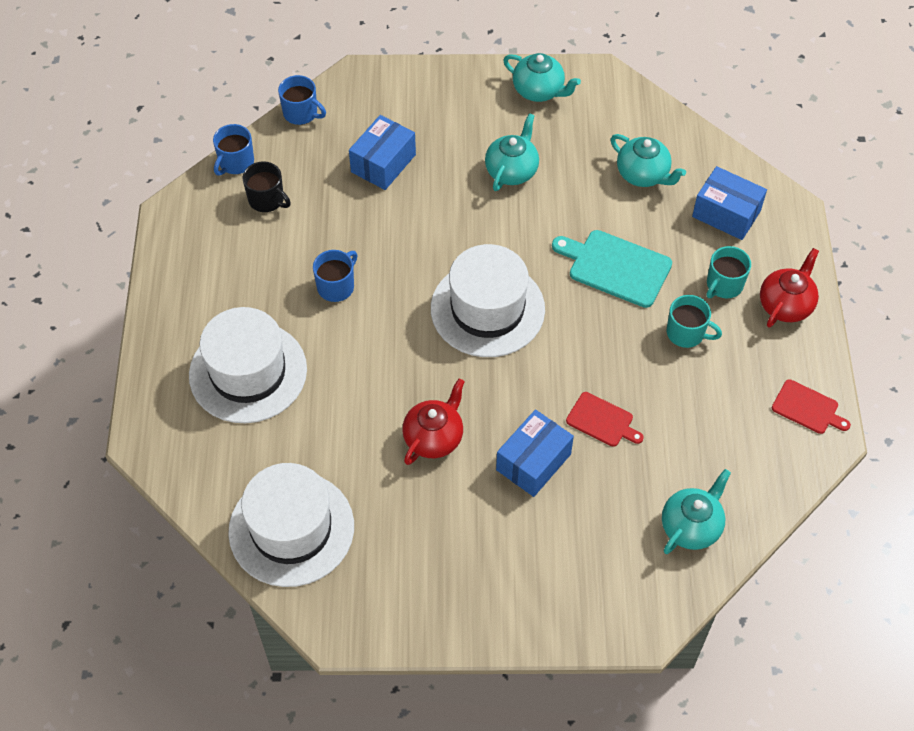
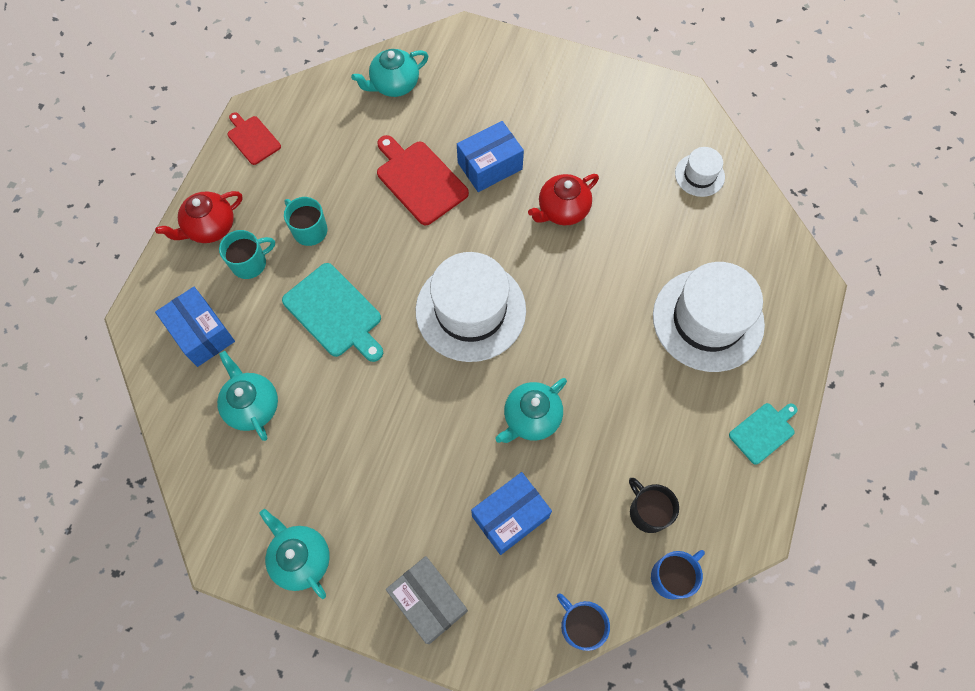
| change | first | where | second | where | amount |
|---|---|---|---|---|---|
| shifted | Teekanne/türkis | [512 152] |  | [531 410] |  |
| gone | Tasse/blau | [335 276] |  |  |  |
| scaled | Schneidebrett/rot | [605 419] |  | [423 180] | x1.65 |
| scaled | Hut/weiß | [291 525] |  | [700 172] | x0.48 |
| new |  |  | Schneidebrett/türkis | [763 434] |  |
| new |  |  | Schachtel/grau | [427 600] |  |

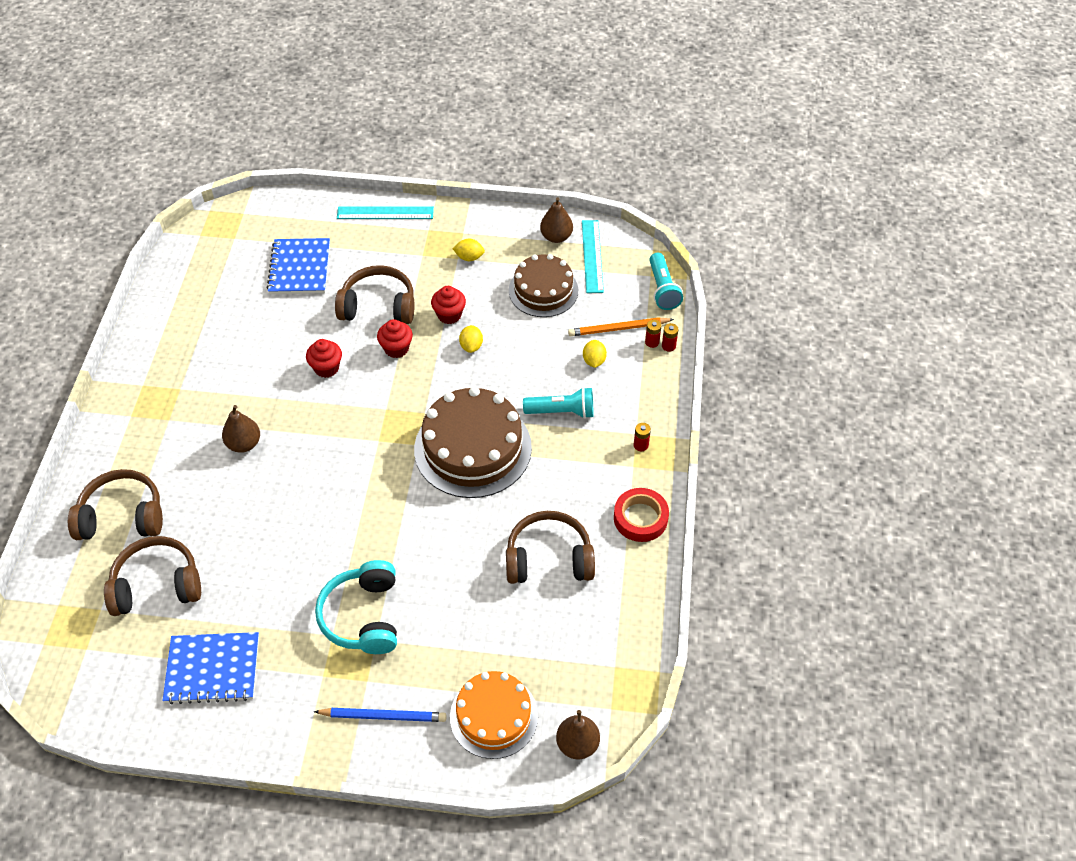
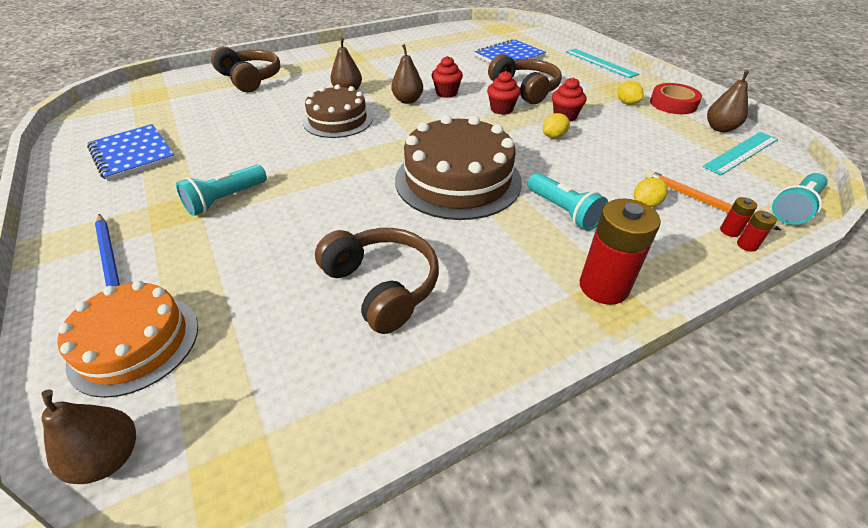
| change | first | where | second | where | amount |
|---|---|---|---|---|---|
| shifted | Kuchen/braun | [543 285] |  | [338 111] |  |
| scaled | Batterie/rot | [642 437] |  | [620 252] | x2.30 |
| shifted | Klebeband/rot | [641 515] |  | [676 98] |  |
| gone | Kopfhörer/braun | [152 576] |  |  |  |
| swapped | Kopfhörer/türkis | [356 607] | Taschenlampe/türkis | [221 190] |  |
| new |  |  | Birne/braun | [407 74] |  |

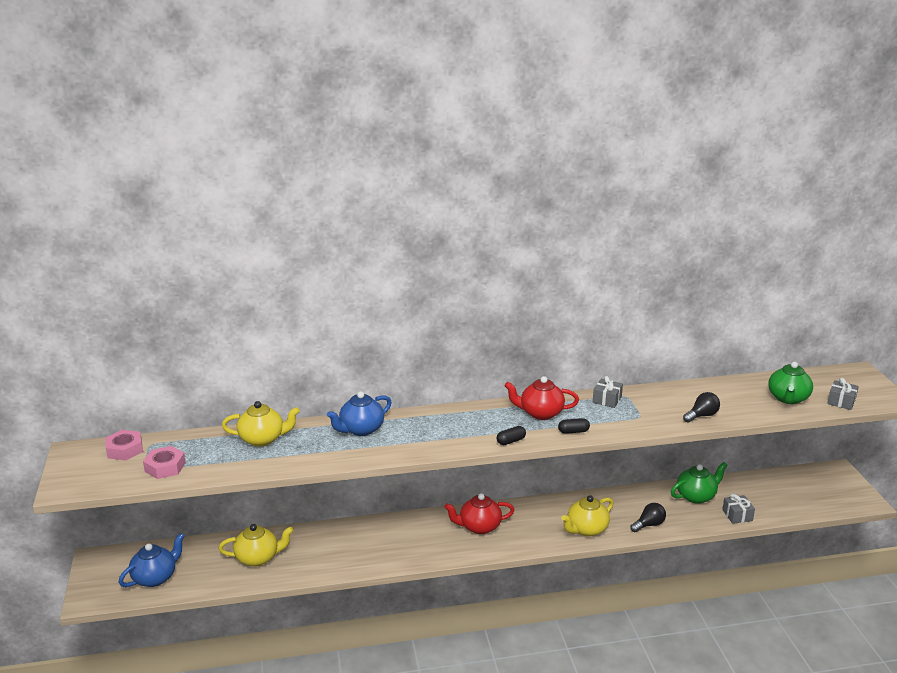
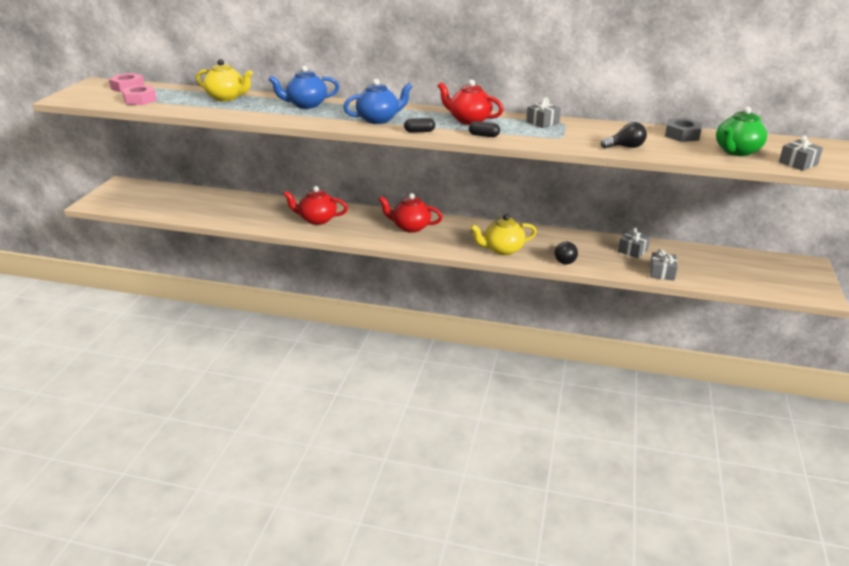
| change | first | where | second | where | amount |
|---|---|---|---|---|---|
| swapped | Teekanne/grün | [699 483] | Geschenk/grau | [634 243] |  |
| rotated | Glühbirne/schwarz | [648 517] |  | [566 253] | 105 degrees clockwise |
| gone | Teekanne/gelb | [256 545] |  |  |  |
| shifted | Teekanne/blau | [151 560] |  | [378 101] |  |
| new |  |  | Sechskantmutter/grau | [683 130] |  |
| new |  |  | Teekanne/rot | [315 205] |  |

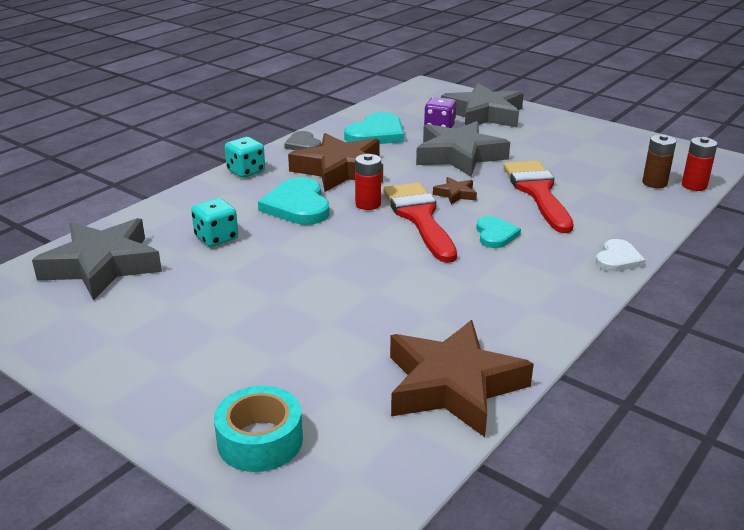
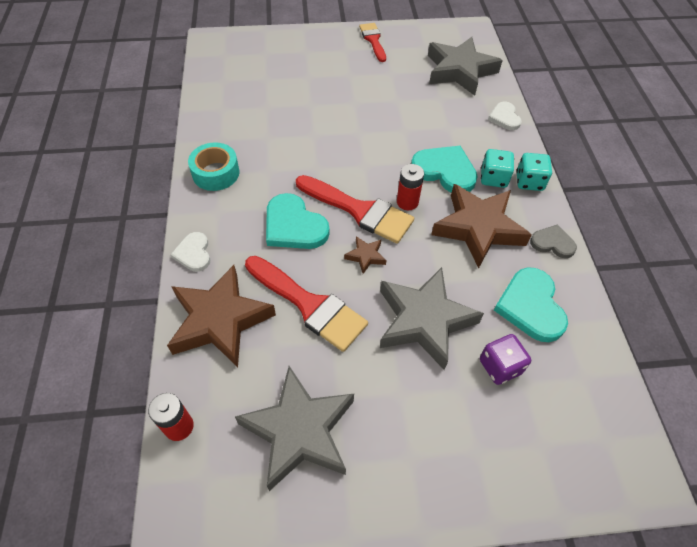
| change | first | where | second | where | amount |
|---|---|---|---|---|---|
| shifted | Stern/grau | [482 105] |  | [294 428] |  |
| gone | Batterie/braun | [659 161] |  |  |  |
| shifted | Spielwürfel/türkis | [214 222] |  | [497 168] |  |
| scaled | Herz/türkis | [498 232] |  | [298 221] | x1.68 |
| shifted | Stern/braun | [462 378] |  | [221 316] |  |
| shifted | Klebeband/türkis | [258 429] |  | [213 167] |  |
| new |  |  | Pinsel/rot | [372 42] |  |
| new |  |  | Herz/weiß | [505 116] |  |

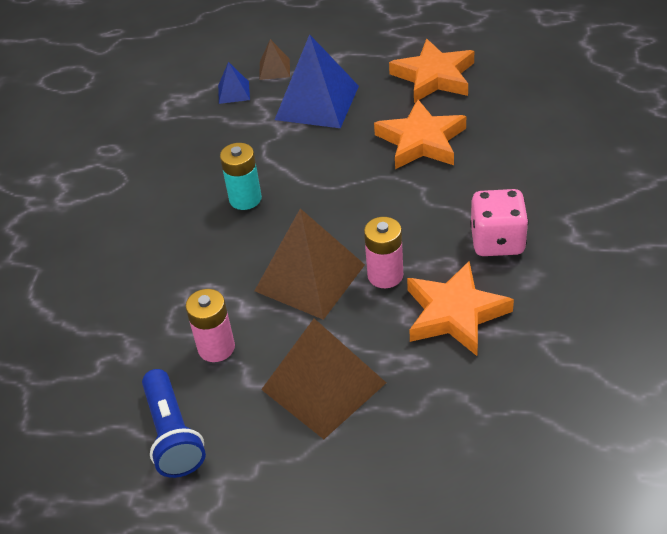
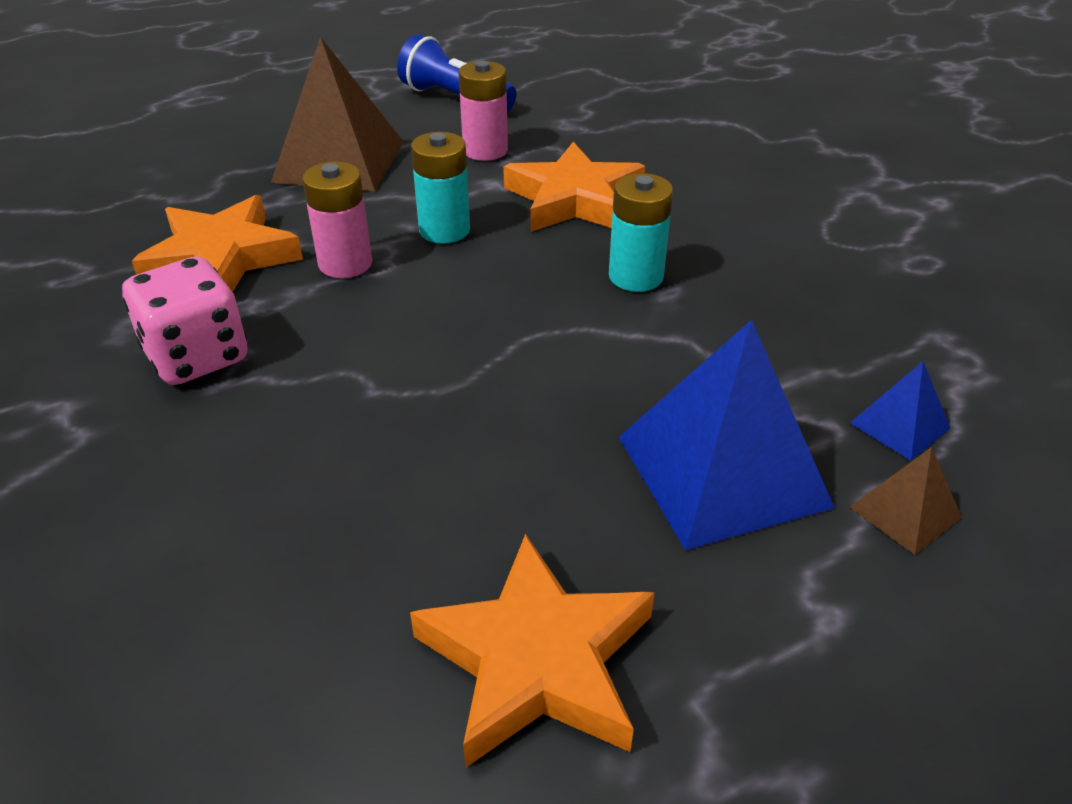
| change | first | where | second | where | amount |
|---|---|---|---|---|---|
| shifted | Stern/orange | [420 134] |  | [574 187] |  |
| swapped | Pyramide/braun | [309 264] | Batterie/türkis | [440 187] |  |

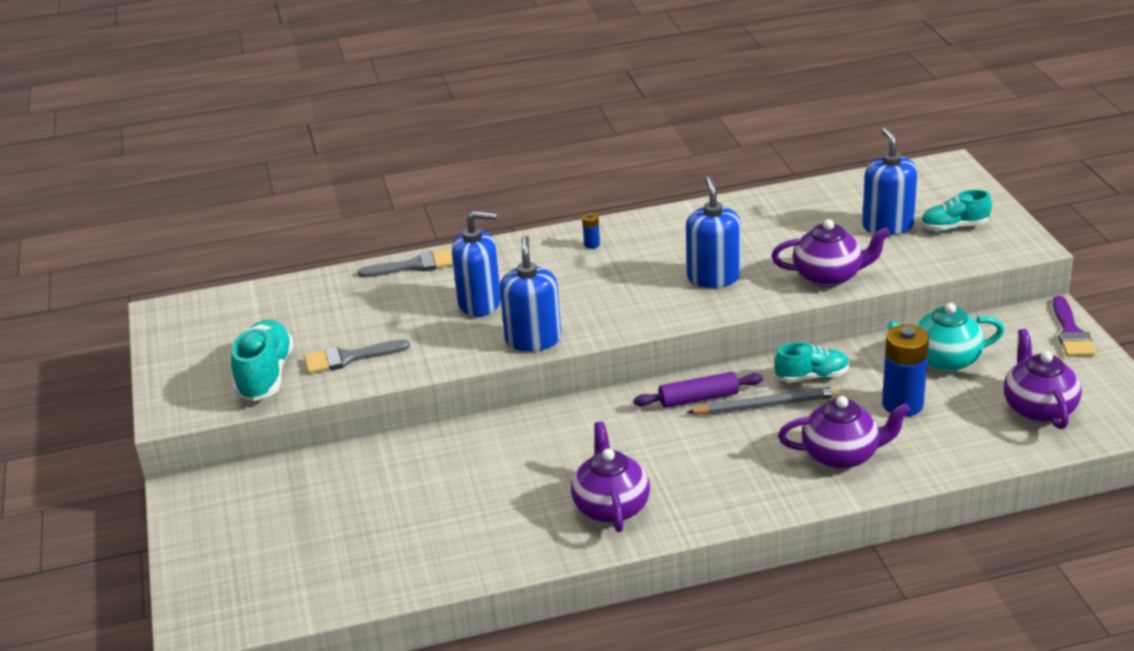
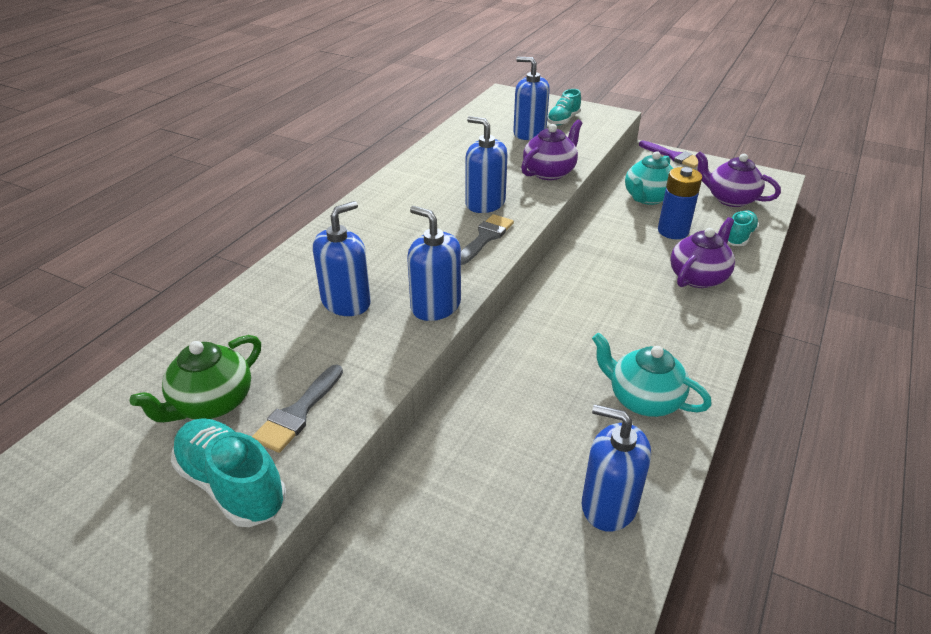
| change | first | where | second | where | amount |
|---|---|---|---|---|---|
| gone | Batterie/blau | [591 231] |  |  |  |
| shifted | Pinsel/grau | [405 263] |  | [487 239] |  |
| shifted | Schuh/türkis | [811 362] |  | [743 228] |  |
| gone | Nudelholz/lila | [698 390] |  |  |  |
| gone | Bleistift/grau | [763 400] |  |  |  |
| repainted | Teekanne/lila | [610 477] | Teekanne/türkis | [652 375] |  |
| new |  |  | Teekanne/grün | [195 379] |  |
| new |  |  | Seifenspender/blau | [616 468] |  |

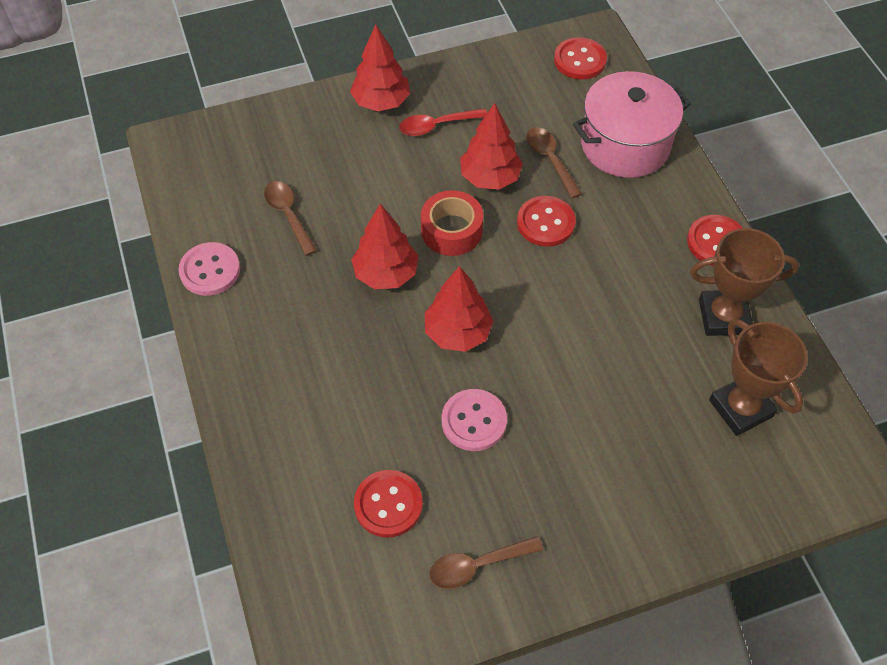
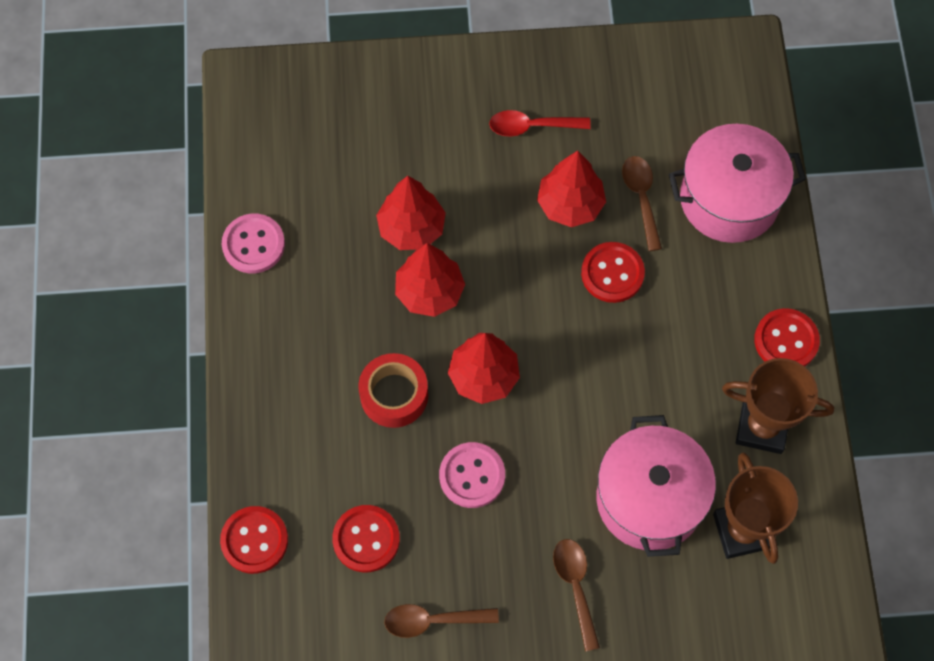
| change | first | where | second | where | amount |
|---|---|---|---|---|---|
| shifted | Baum/rot | [380 68] |  | [411 213] |  |
| shifted | Knopf/rot | [580 58] |  | [254 540] |  |
| shifted | Löffel/braun | [290 218] |  | [576 595] |  |
| shifted | Klebeband/rot | [452 223] |  | [393 390] |  |
| new |  |  | Kochtopf/rosa | [656 486] |  |

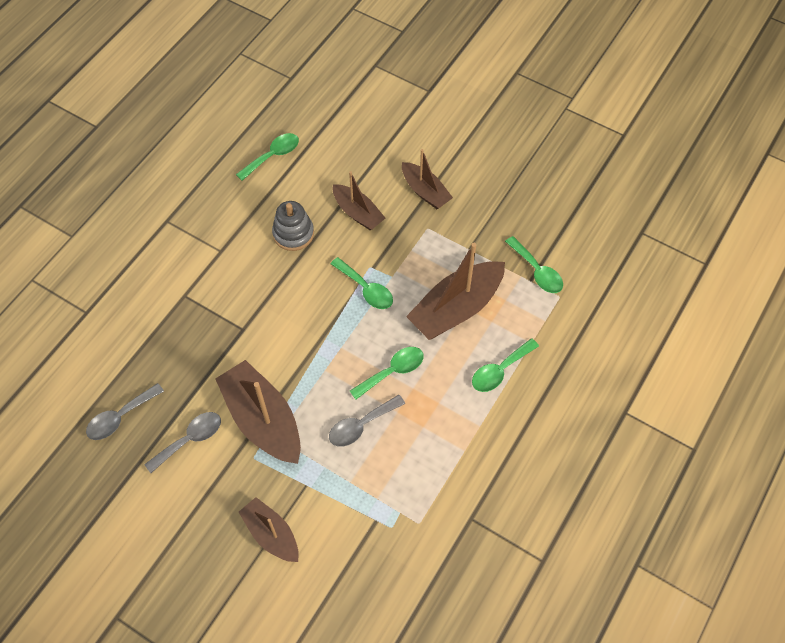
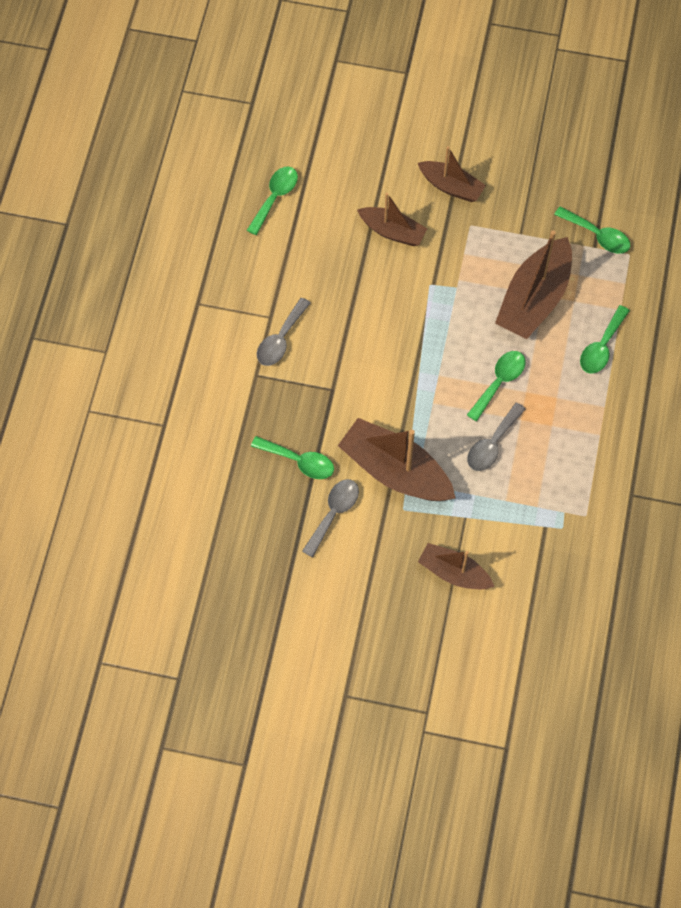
| change | first | where | second | where | amount |
|---|---|---|---|---|---|
| gone | Stapelspielzeug/grau | [293 226] |  |  |  |
| shifted | Löffel/grün | [362 283] |  | [292 457] |  |
| shifted | Löffel/grau | [125 411] |  | [284 332] |  |

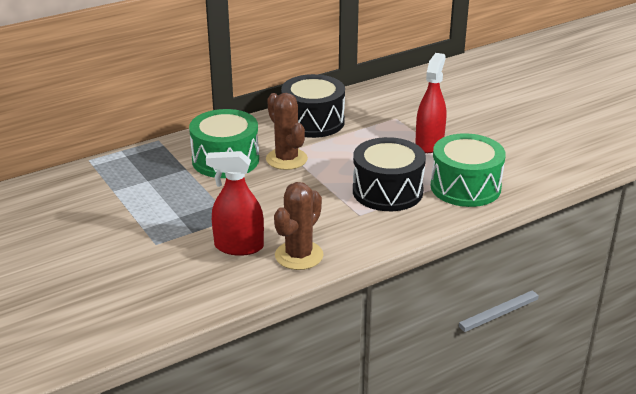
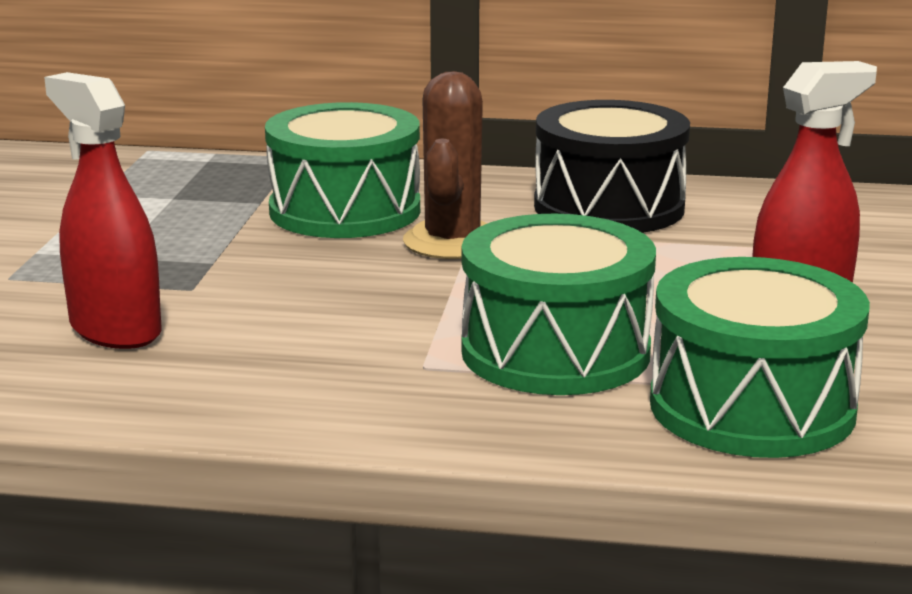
| change | first | where | second | where | amount |
|---|---|---|---|---|---|
| repainted | Trommel/schwarz | [389 174] | Trommel/grün | [558 304] |  |
| gone | Kaktus/braun | [298 226] |  |  |  |

